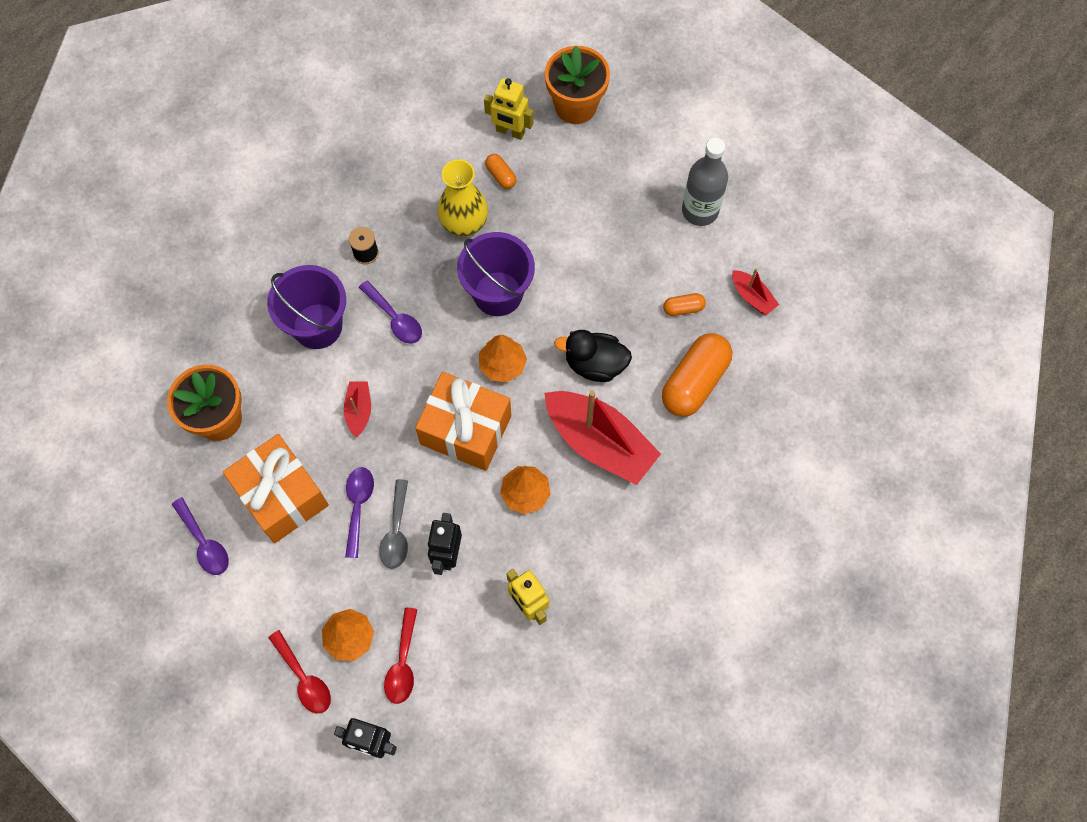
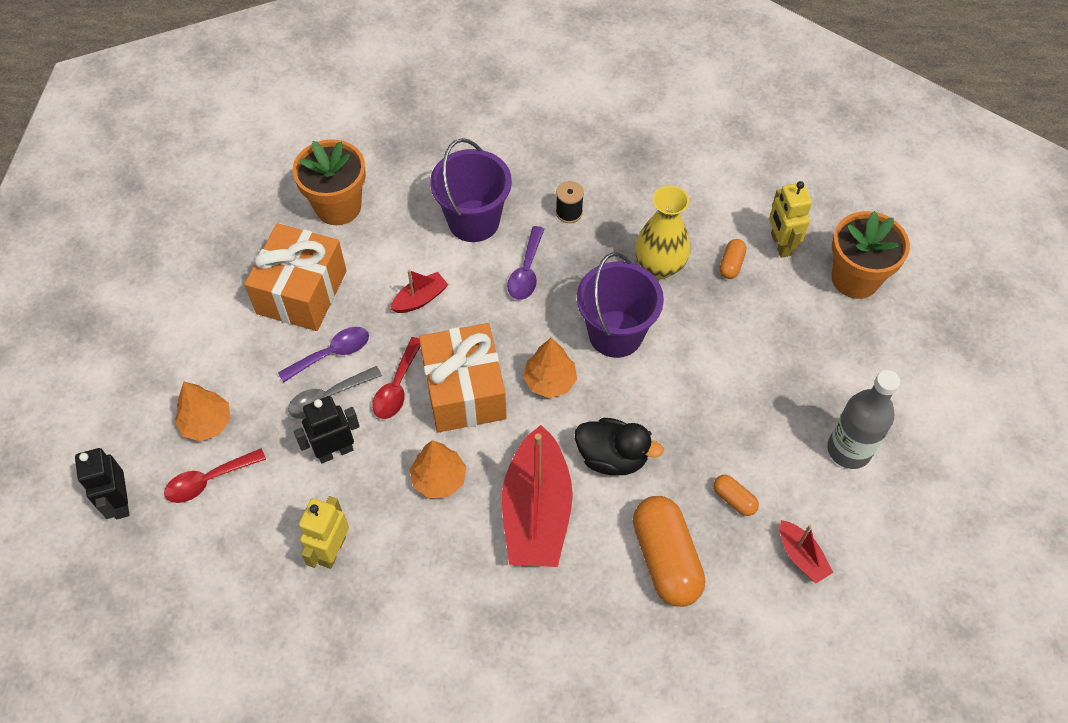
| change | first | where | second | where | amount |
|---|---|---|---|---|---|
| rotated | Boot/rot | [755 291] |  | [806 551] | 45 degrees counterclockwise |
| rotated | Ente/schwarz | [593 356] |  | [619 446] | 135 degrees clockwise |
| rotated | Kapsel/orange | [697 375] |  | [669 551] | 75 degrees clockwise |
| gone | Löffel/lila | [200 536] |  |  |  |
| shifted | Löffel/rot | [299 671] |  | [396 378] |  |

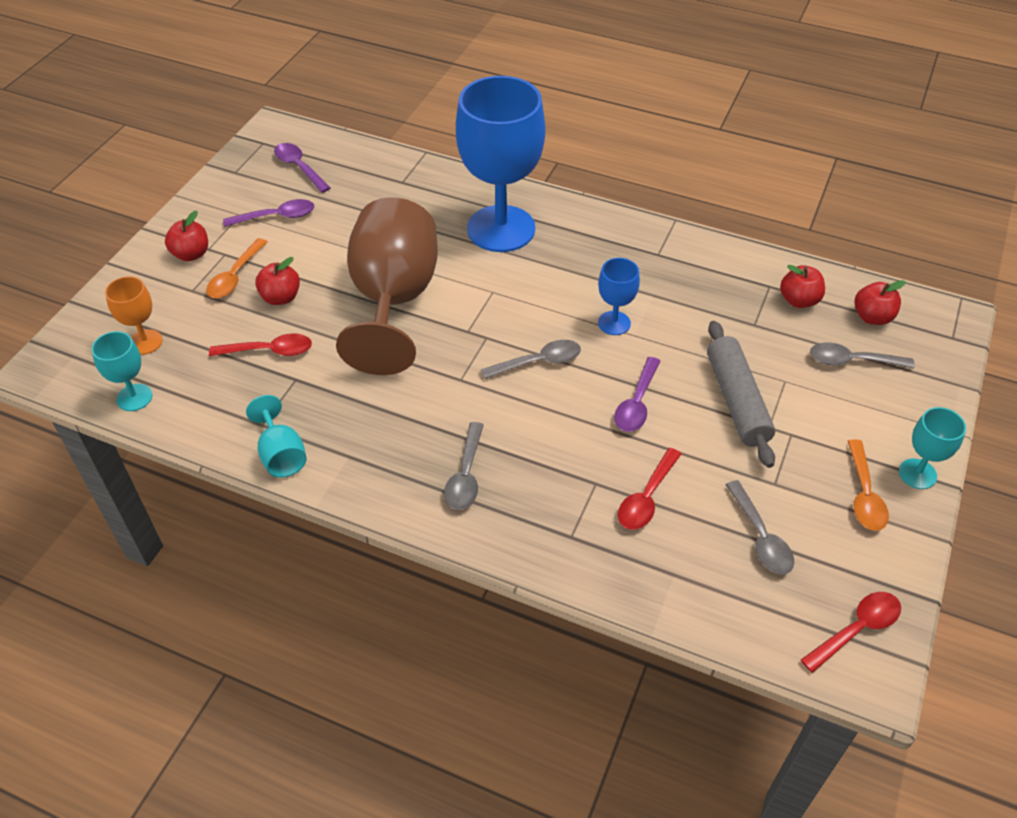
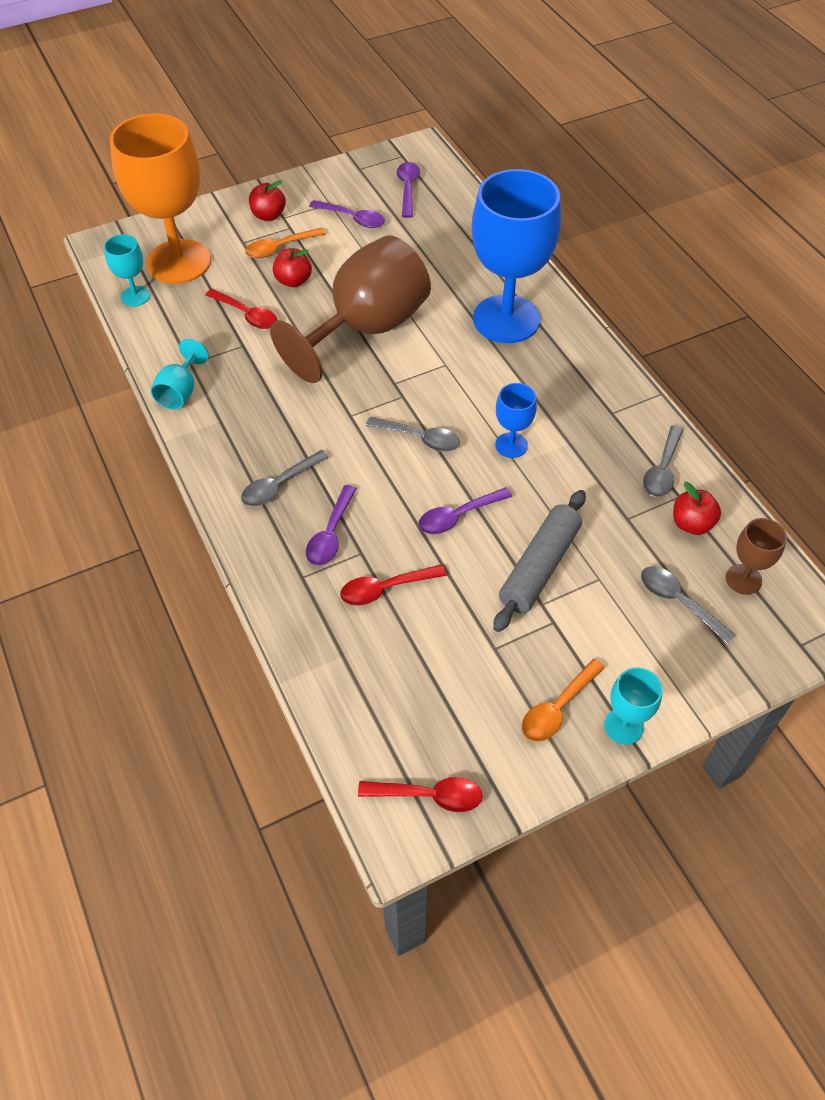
| change | first | where | second | where | amount |
|---|---|---|---|---|---|
| scaled | Kelch/orange | [134 315] |  | [160 198] | x2.27 |
| swapped | Apfel/rot | [880 302] | Kelch/braun | [756 556] |  |
| shifted | Löffel/grau | [760 527] |  | [663 461] |  |
| new |  |  | Löffel/lila | [331 525] |  |

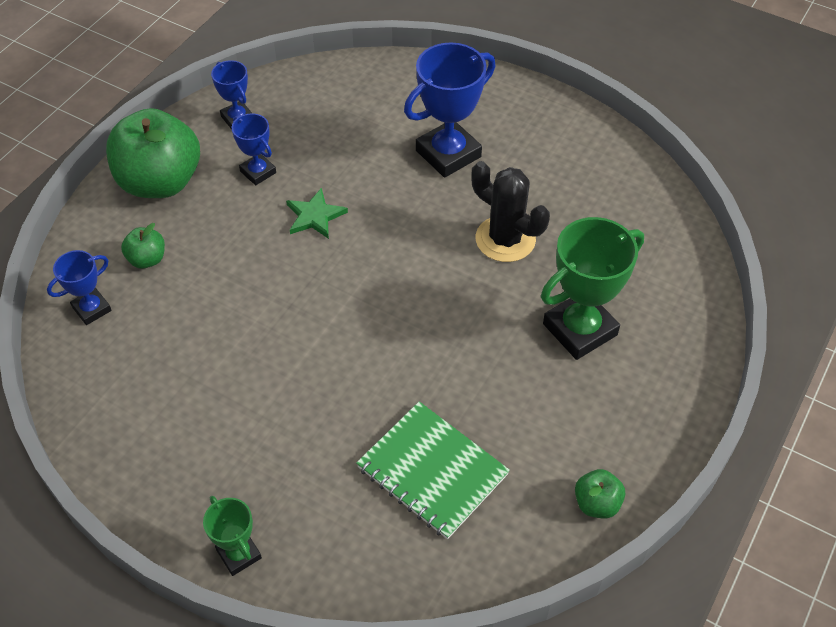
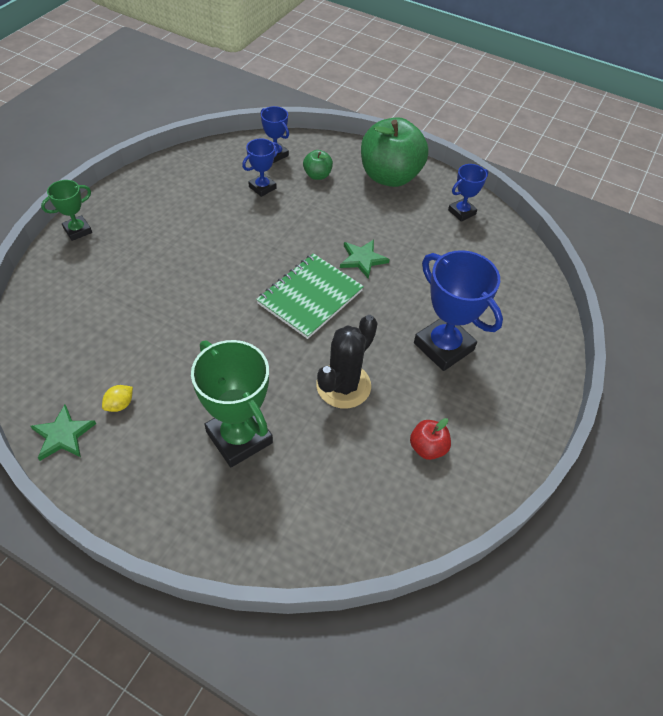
| change | first | where | second | where | amount |
|---|---|---|---|---|---|
| shifted | Pokal/blau | [254 149] |  | [260 167] |  |
| shifted | Notizbuch/grün | [433 470] |  | [310 296] |  |
| swapped | Apfel/grün | [600 493] | Stern/grün | [63 433] |  |
| new |  |  | Zitrone/gelb | [117 398] |  |
| new |  |  | Apfel/rot | [430 439] |  |

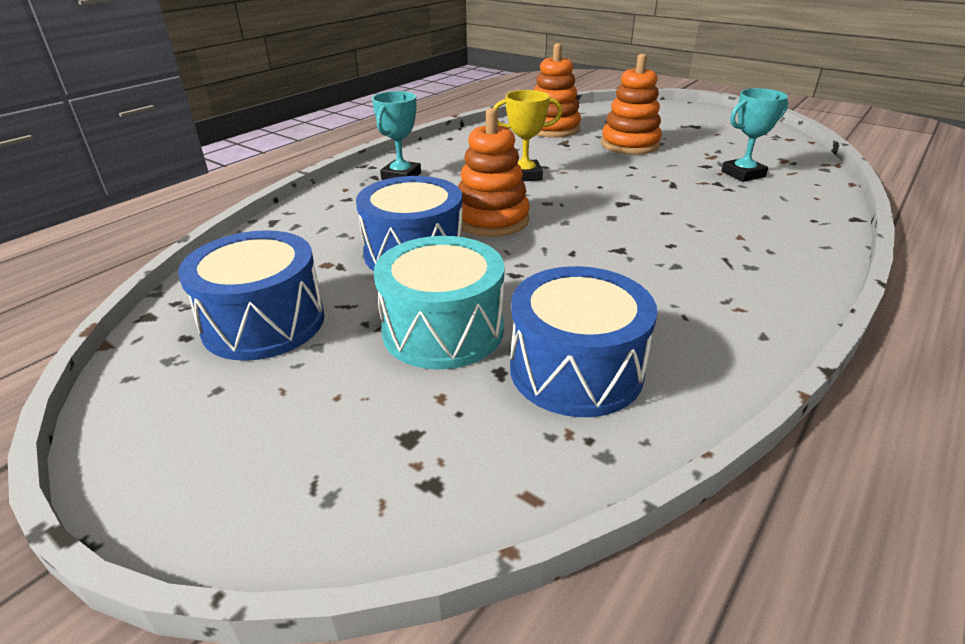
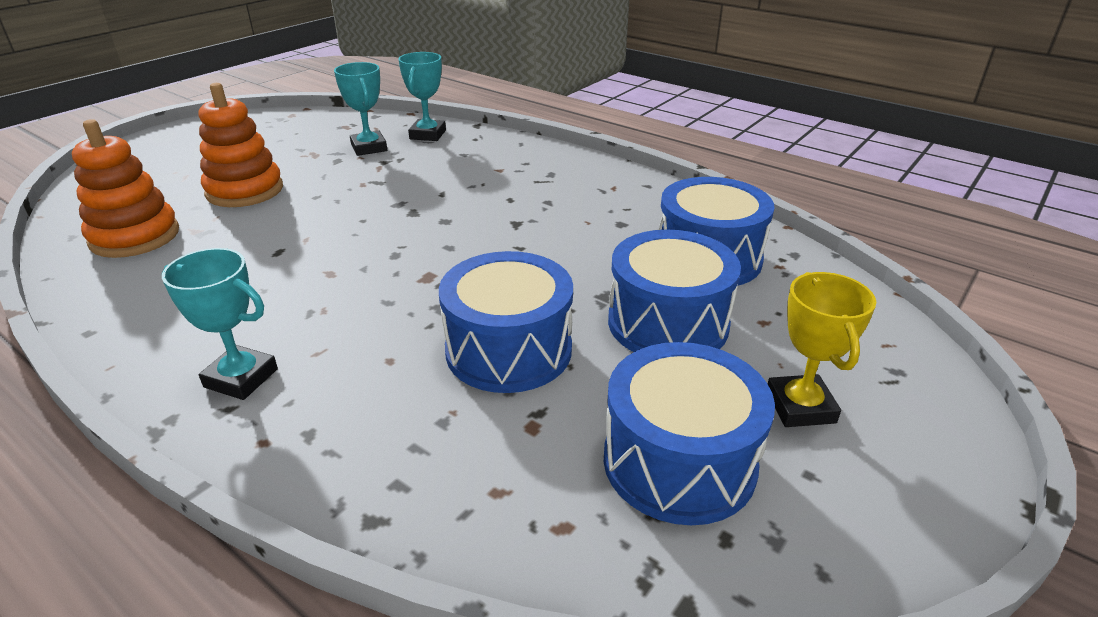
| change | first | where | second | where | amount |
|---|---|---|---|---|---|
| shifted | Pokal/gelb | [527 135] |  | [822 349] |  |
| gone | Stapelspielzeug/orange | [494 172] |  |  |  |
| repainted | Trommel/türkis | [439 303] | Trommel/blau | [674 291] |  |
| new |  |  | Pokal/türkis | [422 96] |  |

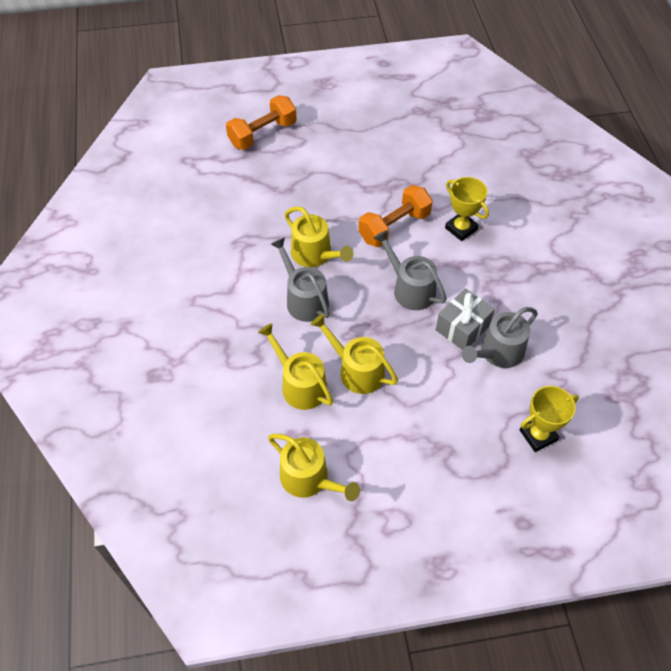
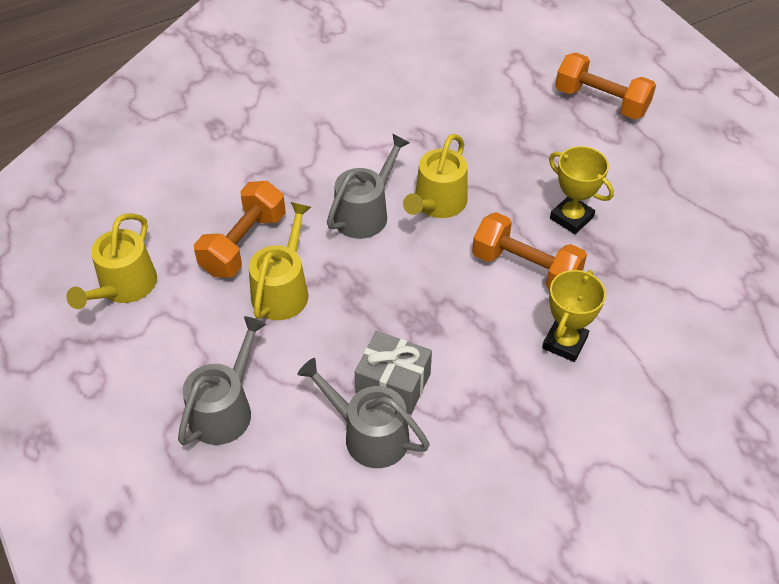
| change | first | where | second | where | amount |
|---|---|---|---|---|---|
| shifted | Gießkanne/grau | [410 270] |  | [222 380] |  |
| swapped | Gießkanne/gelb | [295 366] | Hantel/orange | [240 229] |  |
| shifted | Pokal/gelb | [549 419] |  | [581 190] |  |

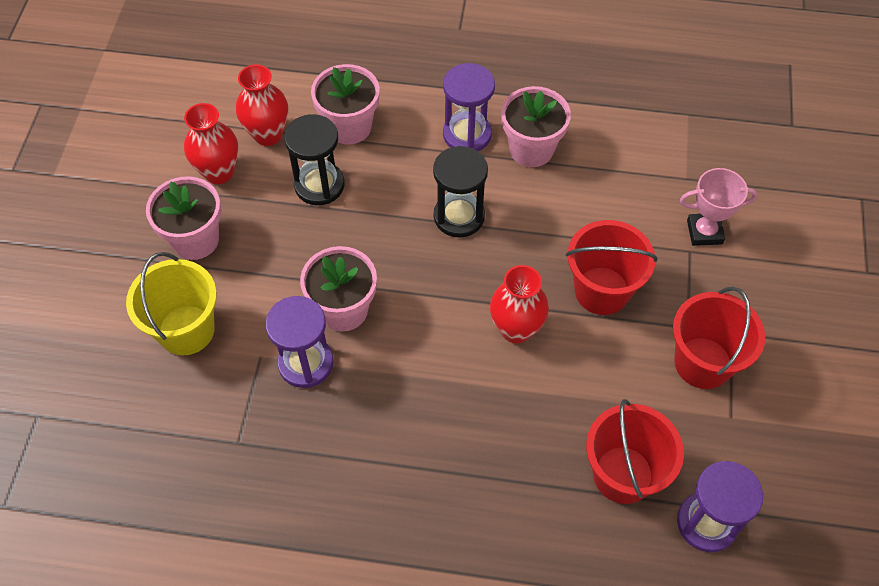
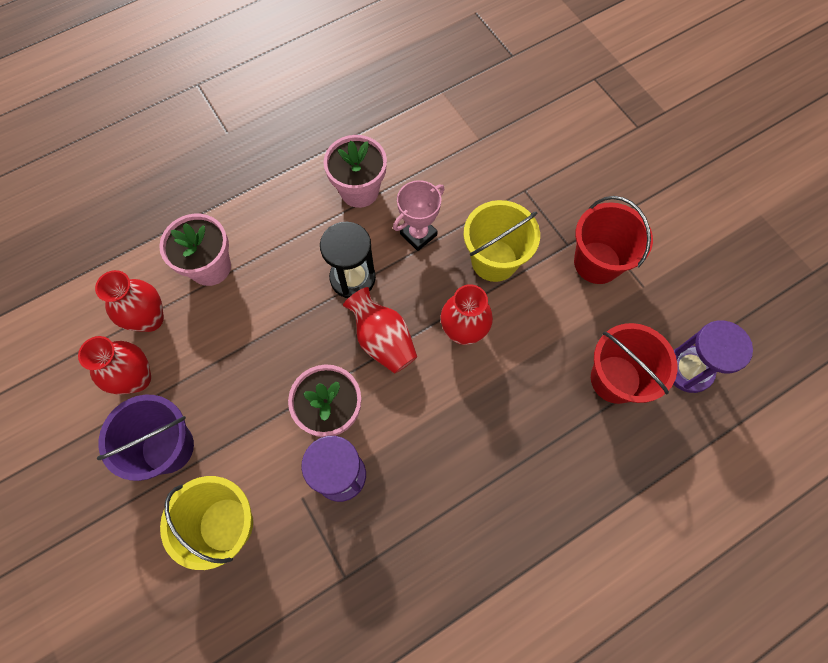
| change | first | where | second | where | amount |
|---|---|---|---|---|---|
| gone | Sanduhr/lila | [469 107] |  |  |  |
| gone | Sanduhr/schwarz | [314 159] |  |  |  |
| shifted | Pokal/rosa | [719 207] |  | [419 215] |  |
| swapped | Blumentopf/rosa | [183 218] | Eimer/lila | [145 438] |  |
| repainted | Eimer/rot | [612 267] | Eimer/gelb | [502 241] |  |
| new |  |  | Vase/rot | [380 330] |  |

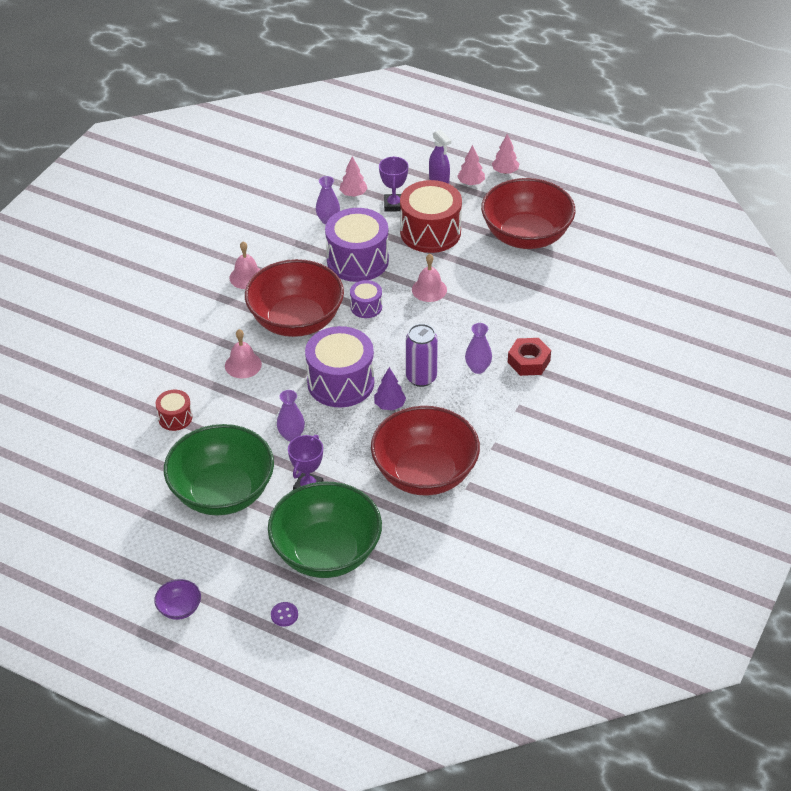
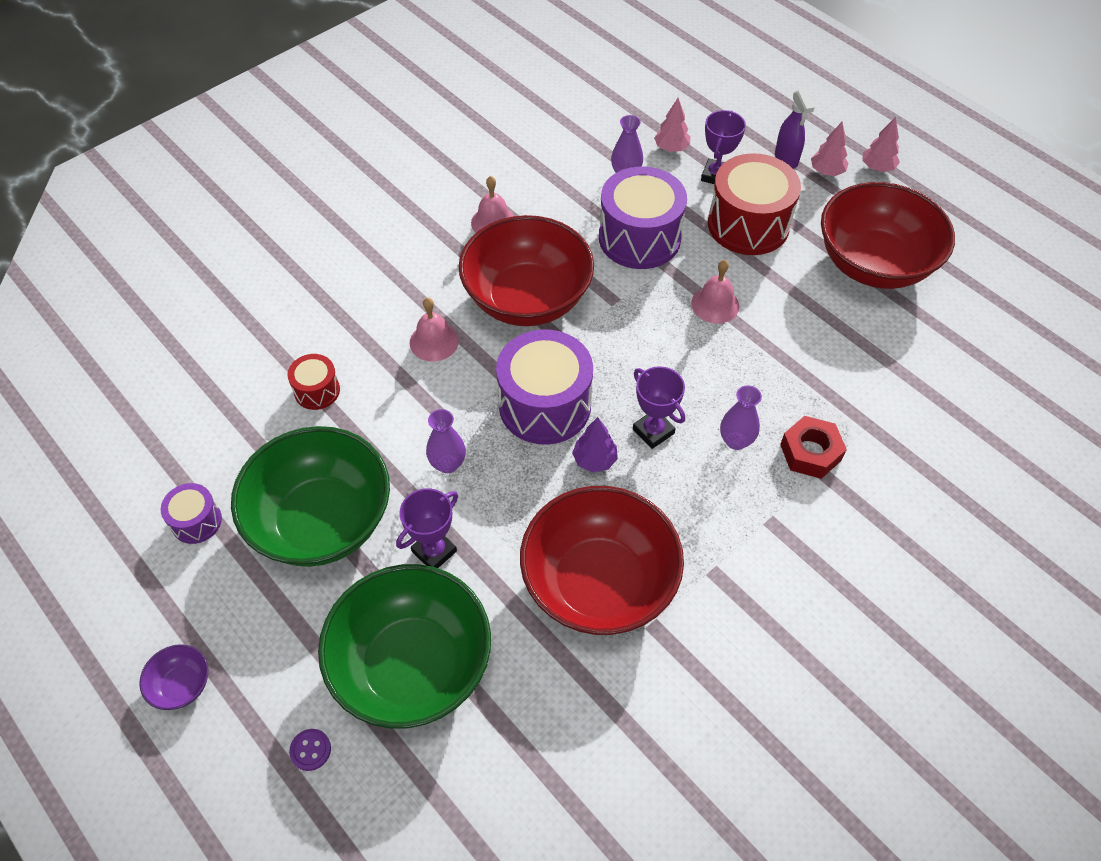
| change | first | where | second | where | amount |
|---|---|---|---|---|---|
| shifted | Trommel/lila | [366 299] |  | [191 513] |  |
| swapped | Dose/lila | [422 355] | Pokal/lila | [659 407] |  |

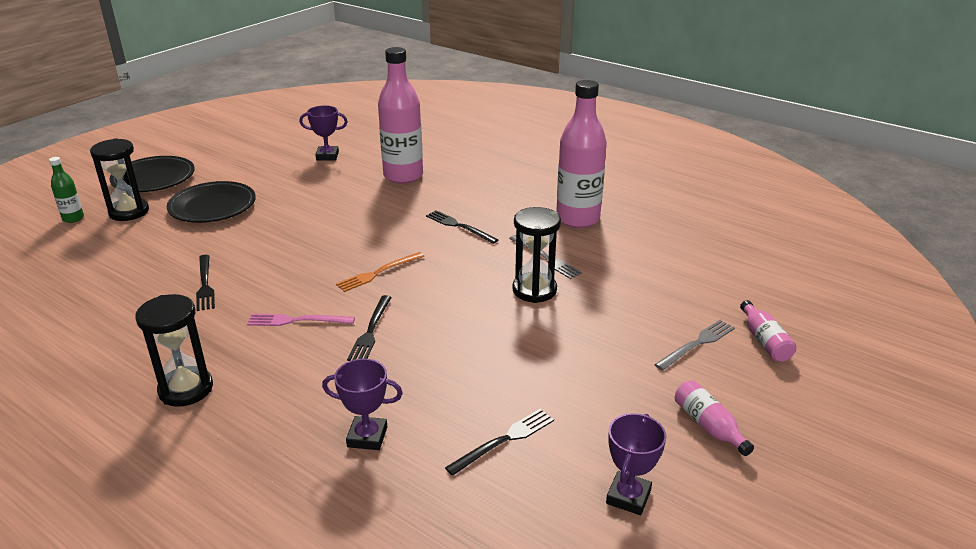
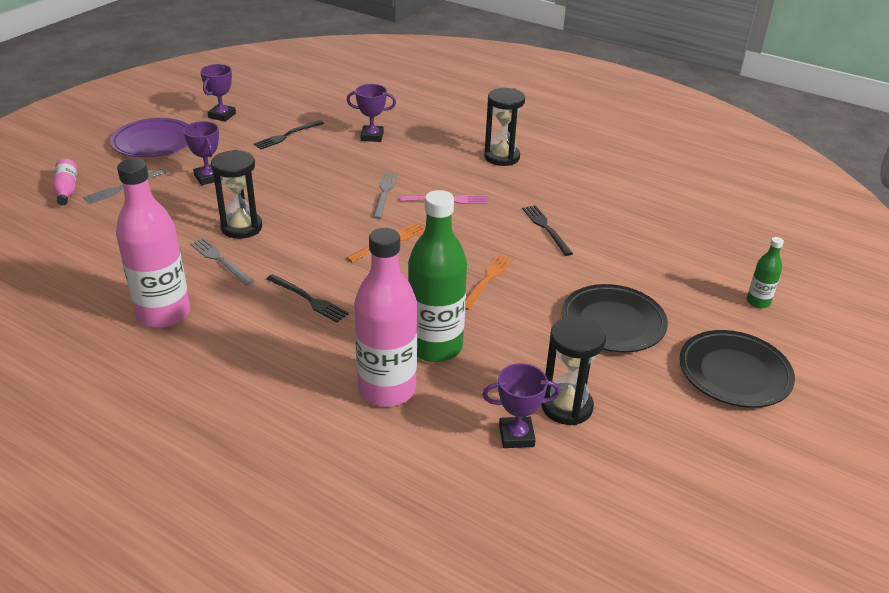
| change | first | where | second | where | amount |
|---|---|---|---|---|---|
| shifted | Sanduhr/schwarz | [119 179] |  | [573 370] |  |
| repainted | Gabel/schwarz | [369 328] | Gabel/grau | [385 195] |  |
| swapped | Flasche/rosa | [714 418] | Teller/lila | [149 138] |  |
| new |  |  | Pokal/lila | [201 153] |  |
| new |  |  | Flasche/grün | [437 276] |  |
| new |  |  | Gabel/orange | [489 282] |  |

